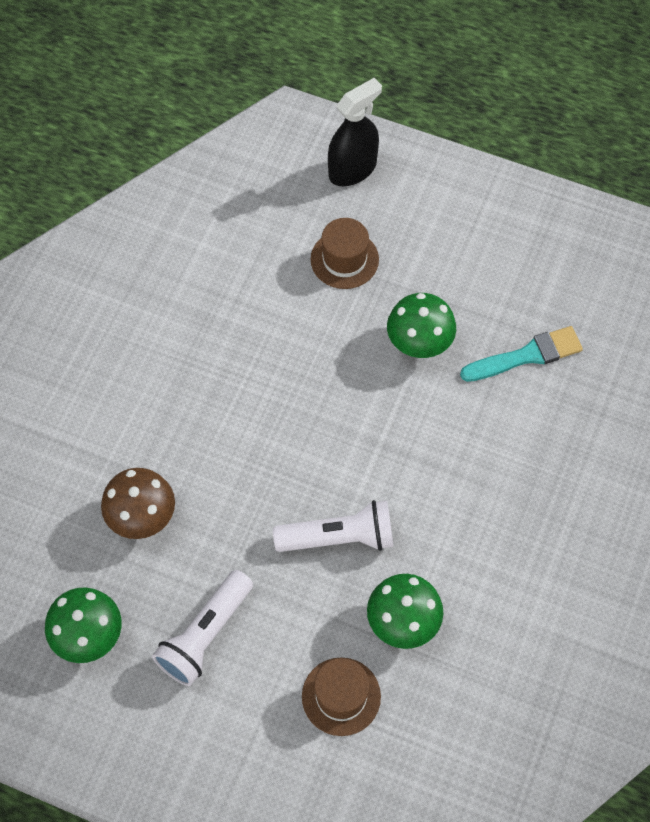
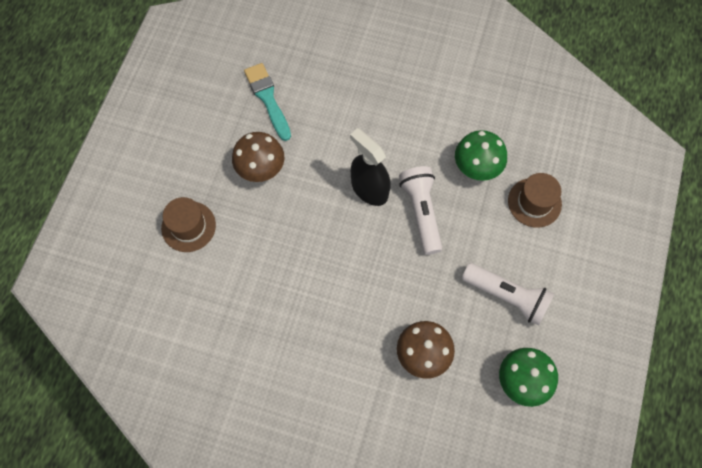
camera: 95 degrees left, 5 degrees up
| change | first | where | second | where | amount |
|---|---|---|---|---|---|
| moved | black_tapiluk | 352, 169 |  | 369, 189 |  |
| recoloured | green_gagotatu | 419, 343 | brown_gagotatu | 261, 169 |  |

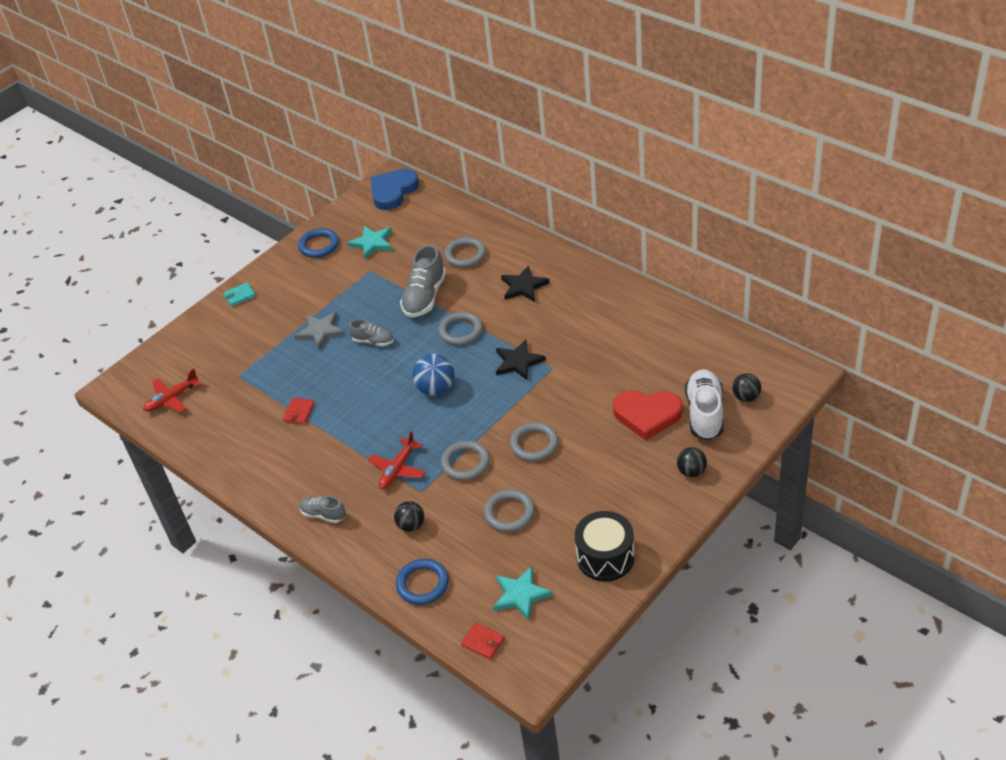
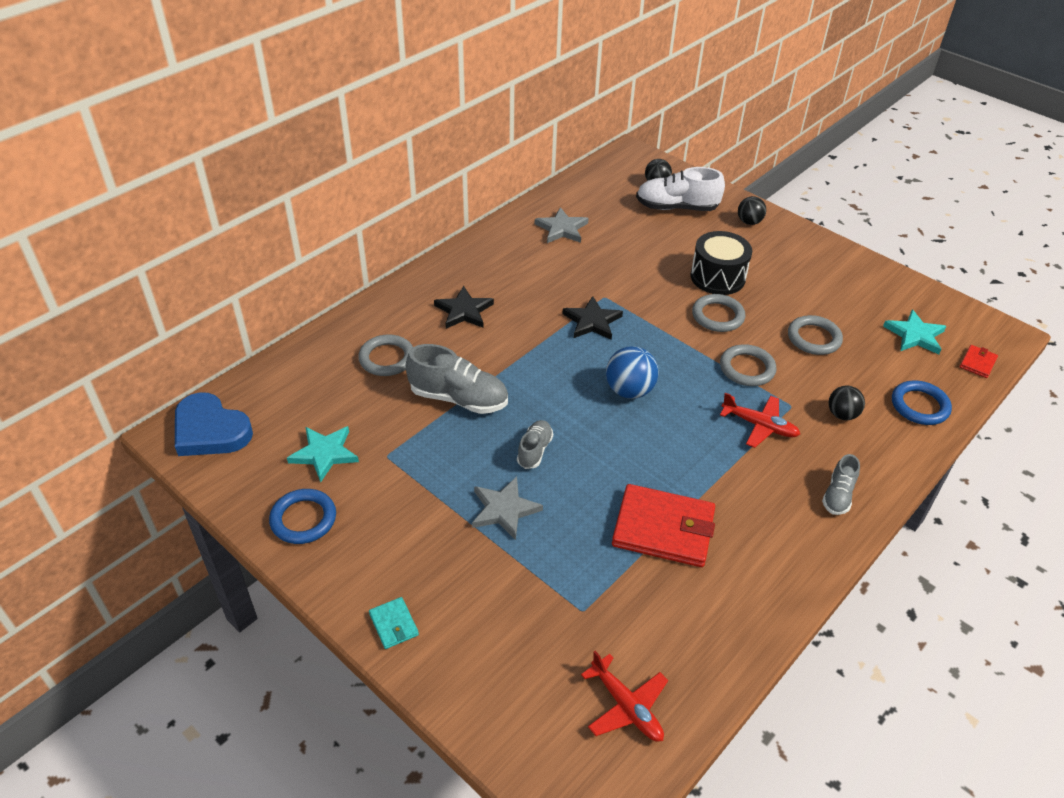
camera: 95 degrees left, 0 degrees up
| change | first | where | second | where | amount |
|---|---|---|---|---|---|
| removed | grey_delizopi | 461, 331 |  |  |  |
| removed | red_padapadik | 647, 415 |  |  |  |
| added |  |  | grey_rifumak | 562, 229 |  |
| moved | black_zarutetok | 605, 557 |  | 717, 277 |  |
| resized | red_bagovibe | 299, 412 |  | 663, 529 | x2.20 |

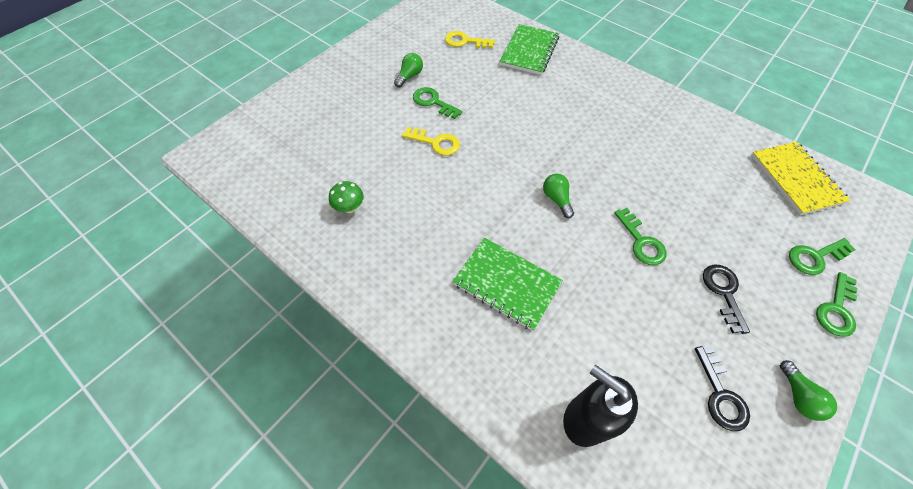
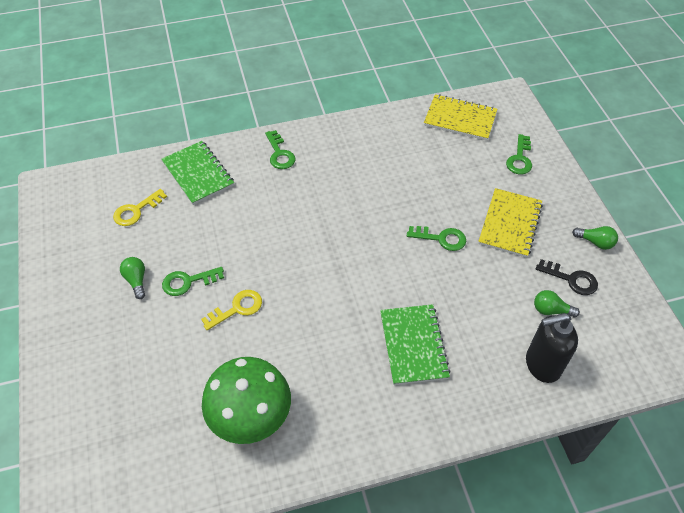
camera: 55 degrees left, 5 degrees down
| change | first | where | second | where | amount |
|---|---|---|---|---|---|
| moved | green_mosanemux | 556, 199 |  | 551, 310 |  |
| moved | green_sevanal | 836, 309 |  | 279, 154 |  |
| replaced | black_sevanal | 723, 292 | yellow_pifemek | 510, 224 |  |
| turned | green_pifemek | 506, 284 |  | 413, 345 | 75 degrees counterclockwise |
| resized | green_gagotatu | 350, 208 |  | 251, 418 | x2.36 |

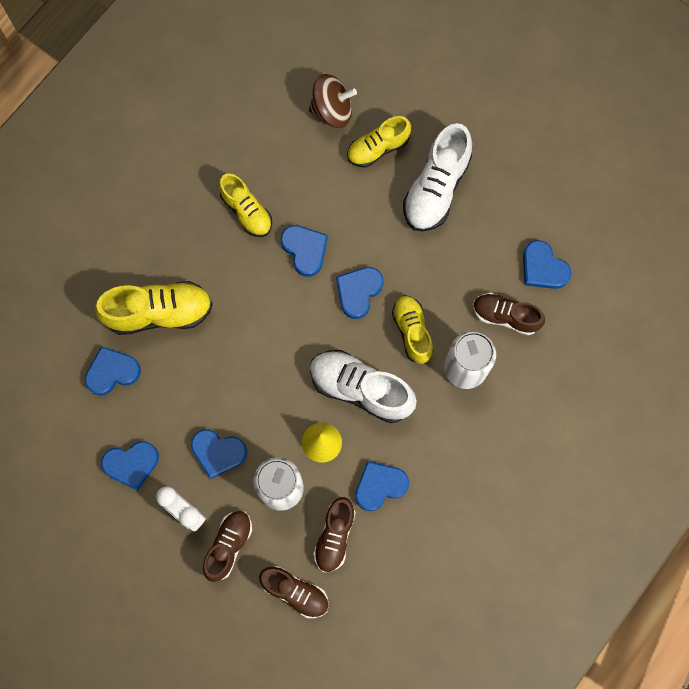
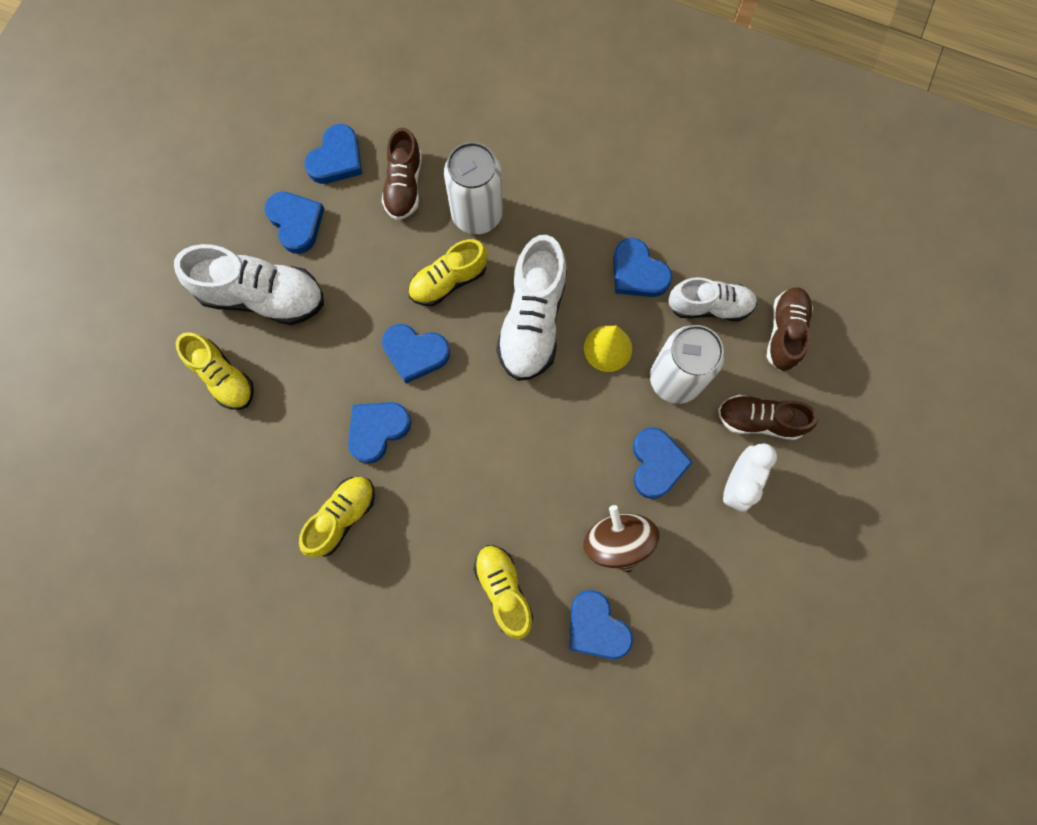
camera: 105 degrees left, 0 degrees up
| change | first | where | second | where | amount |
|---|---|---|---|---|---|
| moved | blue_padapadik | 131, 464 |  | 296, 223 |  |
| moved | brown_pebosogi | 332, 110 |  | 617, 541 |  |
| recoloured | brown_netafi | 334, 536 | white_netafi | 709, 306 |  |
| resized | yellow_netafi | 159, 312 |  | 503, 590 | x0.65 |

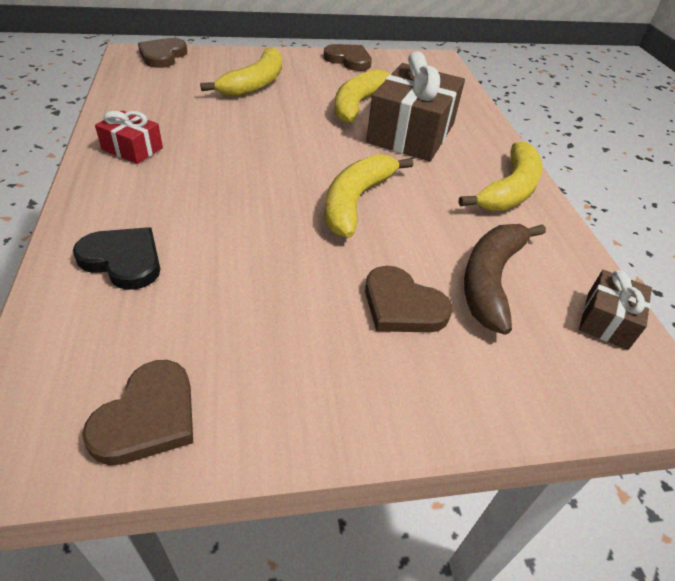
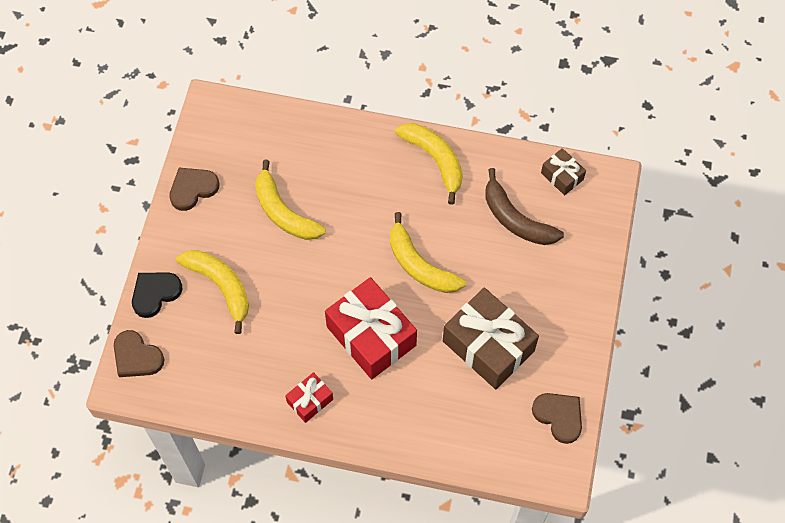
camera: 65 degrees left, 20 degrees up
| change | first | where | second | where | amount |
|---|---|---|---|---|---|
| removed | brown_padapadik | 402, 305 |  |  |  |
| added |  |  | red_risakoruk | 371, 336 |  |
| moved | black_padapadik | 123, 260 |  | 155, 293 |  |
| moved | brown_risakoruk | 411, 133 |  | 488, 346 |  |

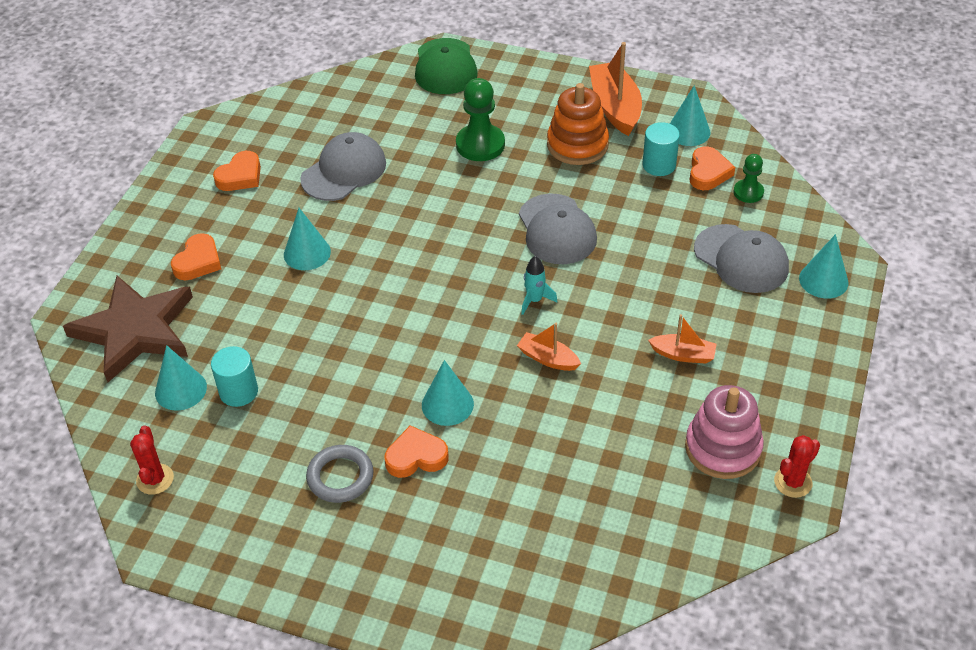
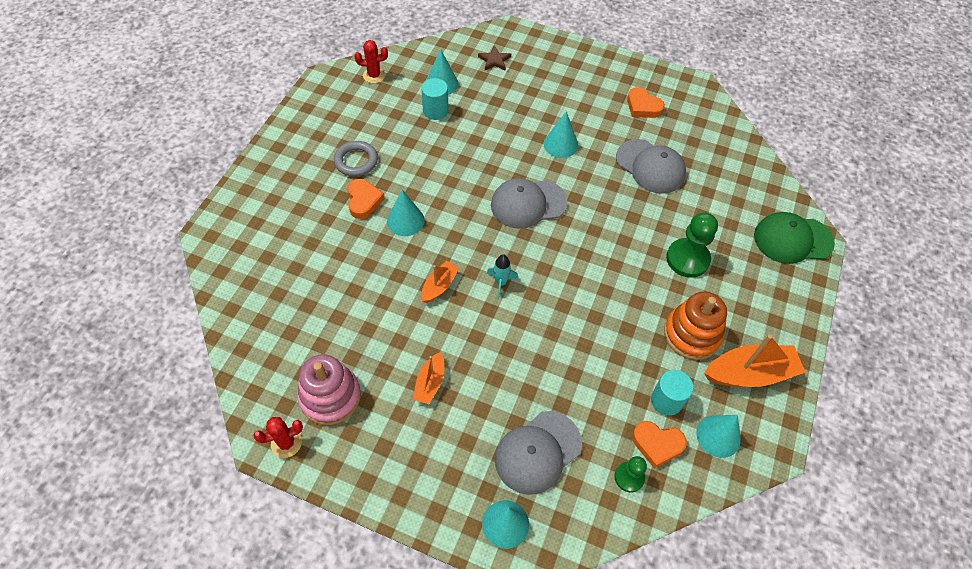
camera: 90 degrees right, 10 degrees up
| change | first | where | second | where | amount |
|---|---|---|---|---|---|
| removed | orange_padapadik | 198, 261 |  |  |  |
| moved | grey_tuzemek | 557, 230 |  | 528, 204 |  |
| turned | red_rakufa | 793, 482 |  | 286, 443 | 75 degrees counterclockwise |
| resized | brown_rifumak | 135, 330 |  | 494, 60 | x0.40 |

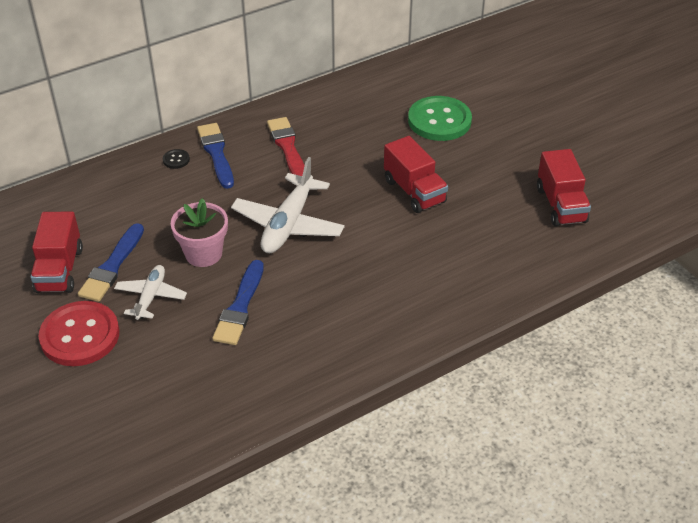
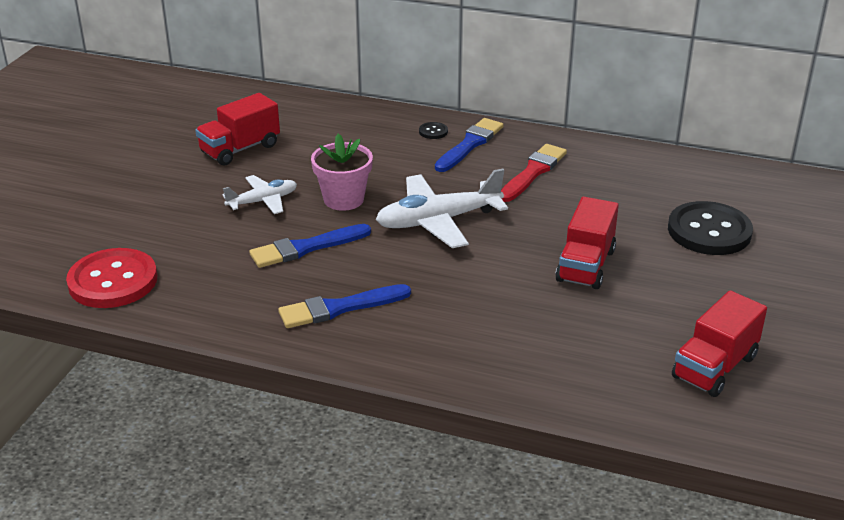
camera: 50 degrees right, 10 degrees down
| change | first | where | second | where | amount |
|---|---|---|---|---|---|
| moved | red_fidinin | 80, 335 |  | 113, 281 |  |
| moved | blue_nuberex | 112, 266 |  | 339, 308 |  |
| recoloured | green_fidinin | 439, 121 | black_fidinin | 709, 231 |  |

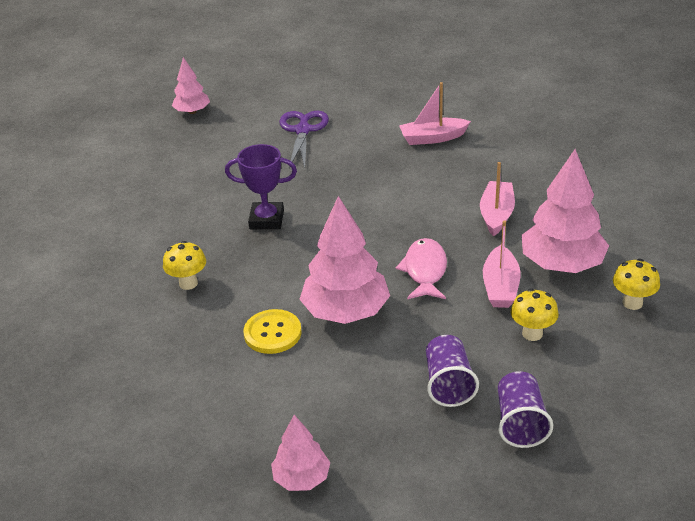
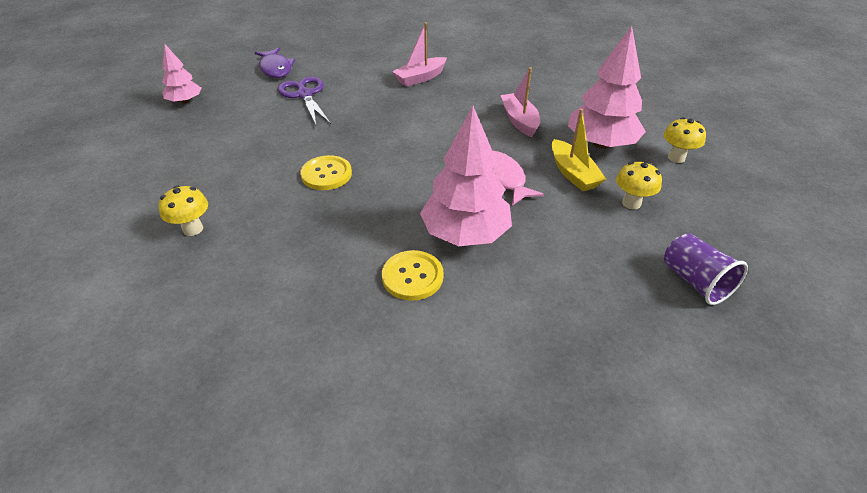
camera: 30 degrees left, 5 degrees up
| change | first | where | second | where | amount |
|---|---|---|---|---|---|
| removed | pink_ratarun | 301, 478 |  |  |  |
| removed | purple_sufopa | 448, 384 |  |  |  |
| added |  |  | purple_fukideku | 276, 68 |  |
| moved | yellow_gagotatu | 188, 283 |  | 193, 229 |  |
| replaced | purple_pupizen | 266, 220 | yellow_fidinin | 326, 174 |  |
| recoloured | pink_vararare | 500, 287 | yellow_vararare | 573, 174 |  |

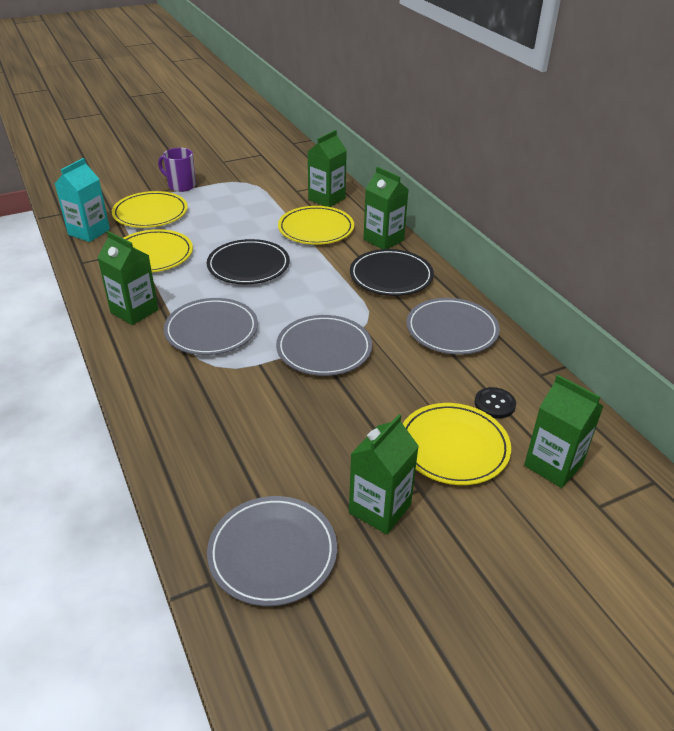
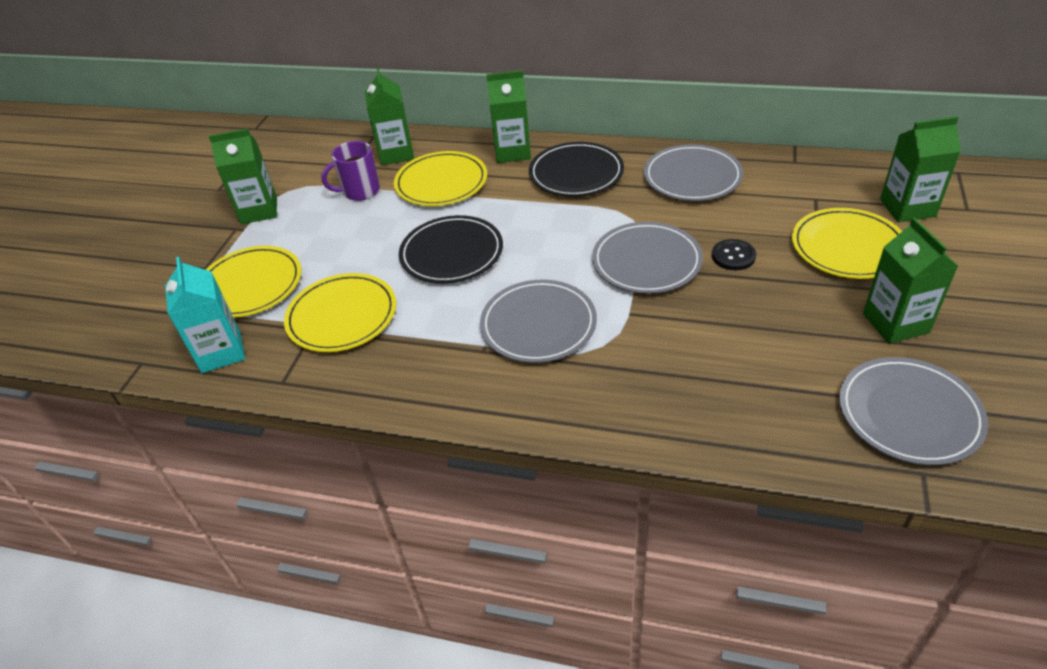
camera: 45 degrees left, 5 degrees up
| change | first | where | second | where | amount |
|---|---|---|---|---|---|
| moved | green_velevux | 134, 311 |  | 259, 211 |  |
| moved | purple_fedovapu | 181, 185 |  | 360, 191 |  |
| moved | black_fidinin | 494, 404 |  | 733, 256 |  |

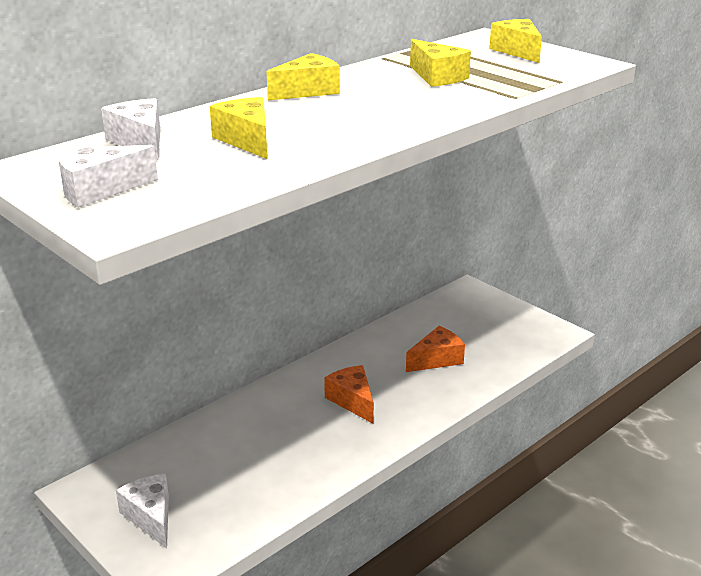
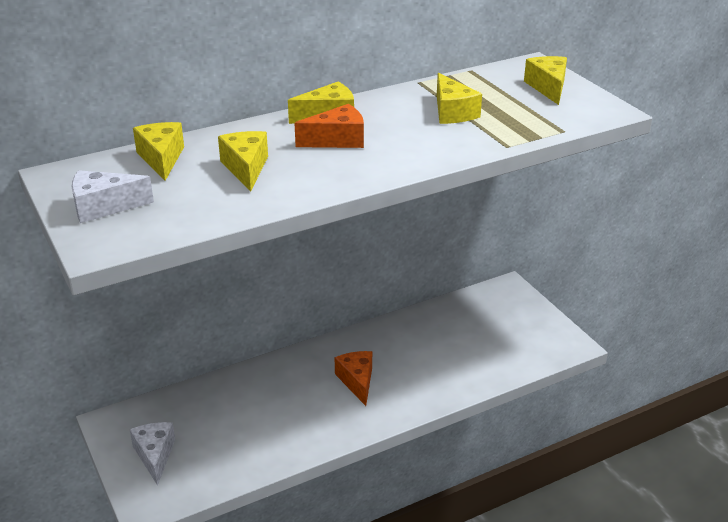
camera: 15 degrees right, 5 degrees up
| change | first | where | second | where | amount |
|---|---|---|---|---|---|
| moved | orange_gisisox | 436, 359 |  | 337, 140 |  |
| recoloured | white_gisisox | 140, 142 | yellow_gisisox | 161, 159 |  |

